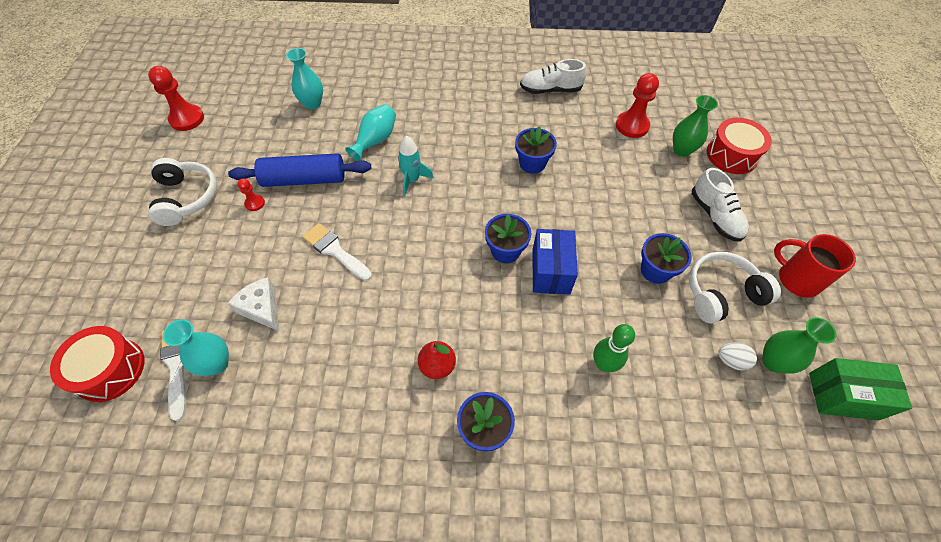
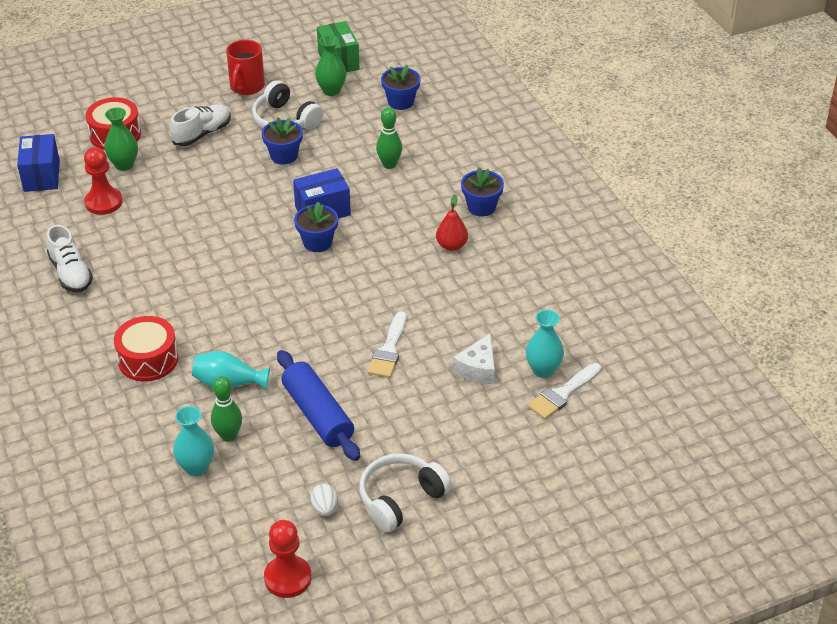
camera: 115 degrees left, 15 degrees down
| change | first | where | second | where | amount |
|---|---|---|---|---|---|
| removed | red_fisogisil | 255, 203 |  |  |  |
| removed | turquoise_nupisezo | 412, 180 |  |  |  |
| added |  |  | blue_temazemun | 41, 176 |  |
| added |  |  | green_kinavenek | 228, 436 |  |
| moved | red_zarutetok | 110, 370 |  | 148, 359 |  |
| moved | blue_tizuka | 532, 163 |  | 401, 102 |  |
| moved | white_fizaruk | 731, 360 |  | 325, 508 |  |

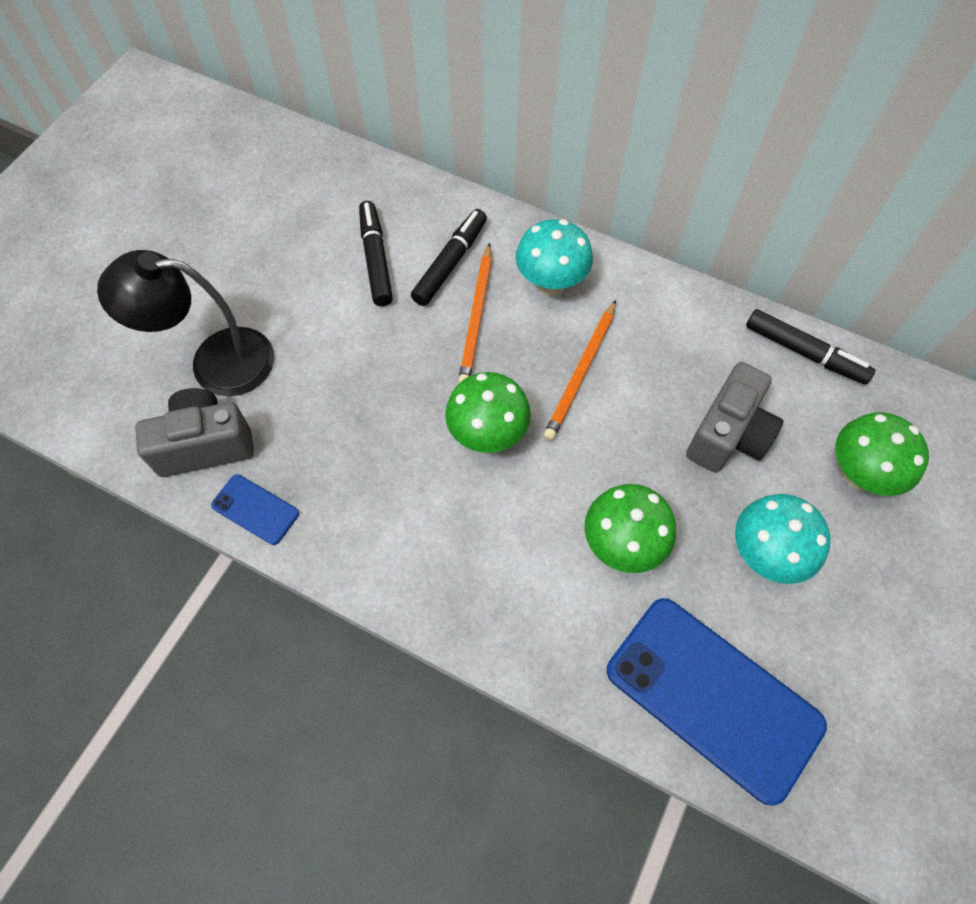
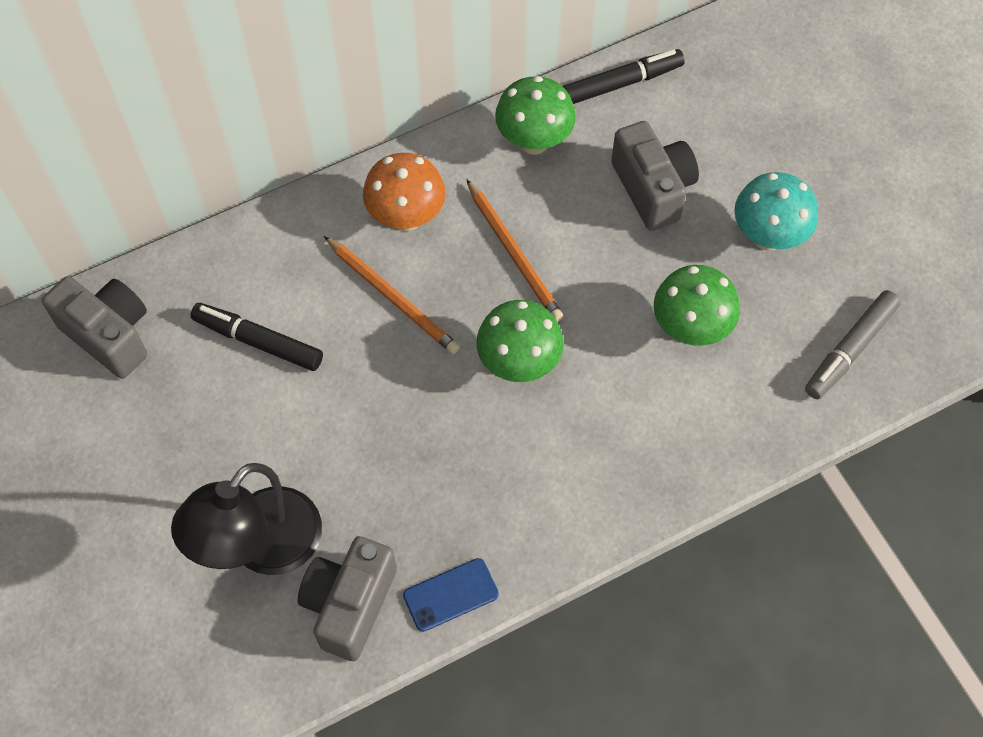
camera: 55 degrees left, 0 degrees up
| change | first | where | second | where | amount |
|---|---|---|---|---|---|
| removed | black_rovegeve | 450, 263 |  |  |  |
| added |  |  | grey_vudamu | 109, 335 |  |
| moved | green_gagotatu | 859, 474 |  | 534, 141 |  |
| replaced | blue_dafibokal | 713, 697 | grey_rovegeve | 850, 349 |  |
| recoloured | turquoise_gagotatu | 551, 284 | orange_gagotatu | 406, 217 |  |

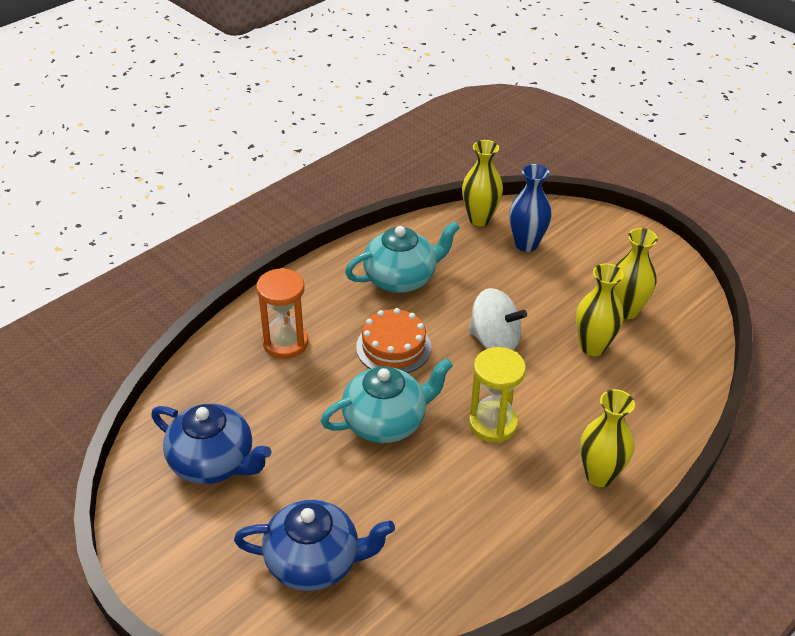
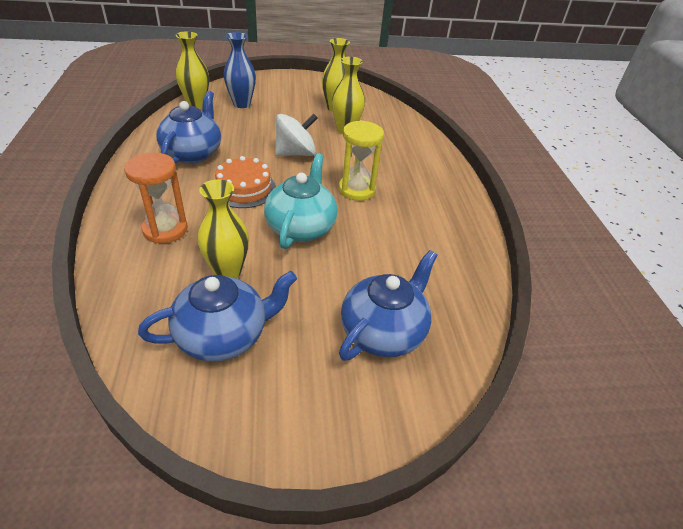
camera: 55 degrees left, 0 degrees up
| change | first | where | second | where | amount |
|---|---|---|---|---|---|
| moved | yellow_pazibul | 599, 475 |  | 228, 272 |  |
| recoloured | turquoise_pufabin | 401, 278 | blue_pufabin | 193, 153 |  |

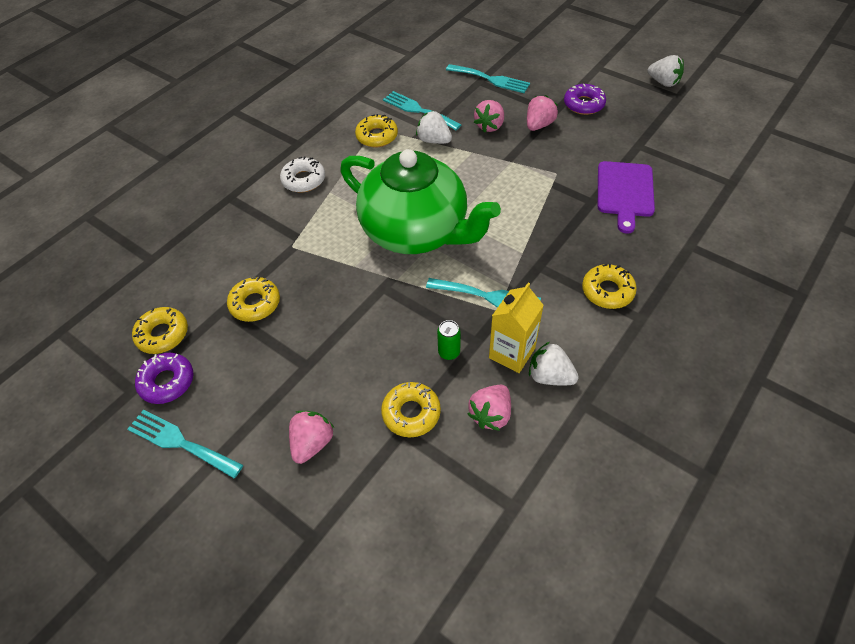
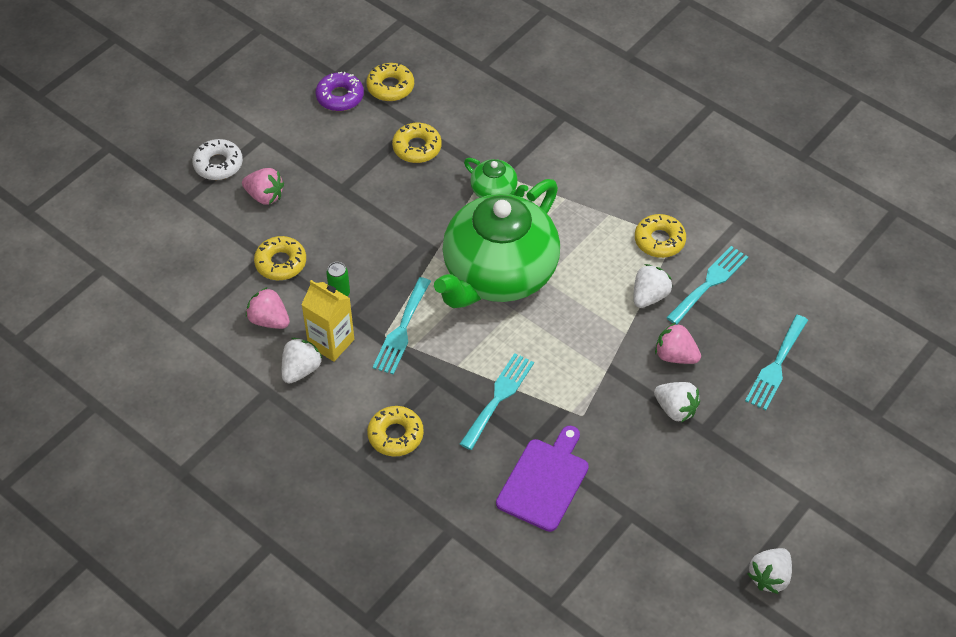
camera: 90 degrees right, 0 degrees up
| change | first | where | second | where | amount |
|---|---|---|---|---|---|
| removed | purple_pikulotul | 583, 104 |  |  |  |
| added |  |  | green_pufabin | 495, 191 |  |
| moved | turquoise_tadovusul | 180, 442 |  | 498, 397 |  |
| moved | white_pikulotul | 304, 180 |  | 218, 164 |  |
| recoloured | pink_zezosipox | 539, 125 | white_zezosipox | 675, 409 |  |
| turned | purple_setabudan | 625, 192 |  | 544, 481 | 105 degrees clockwise |

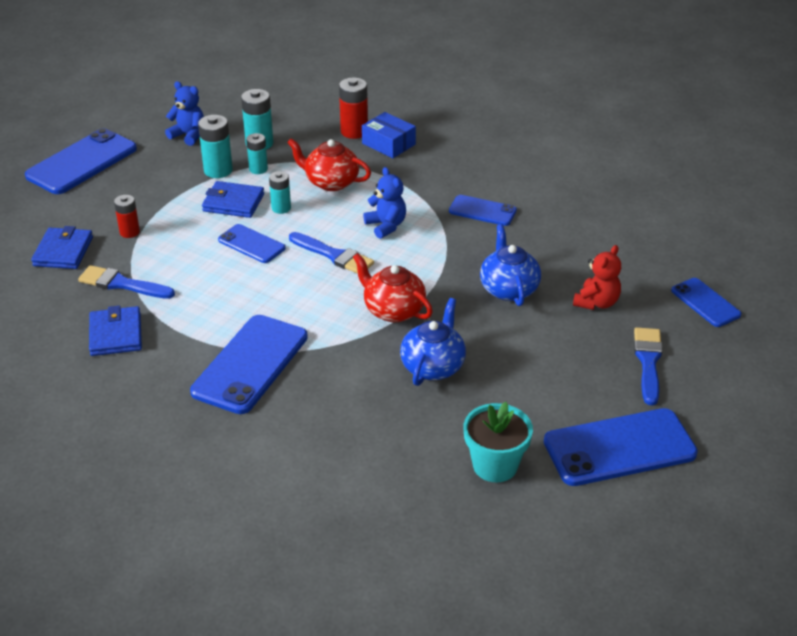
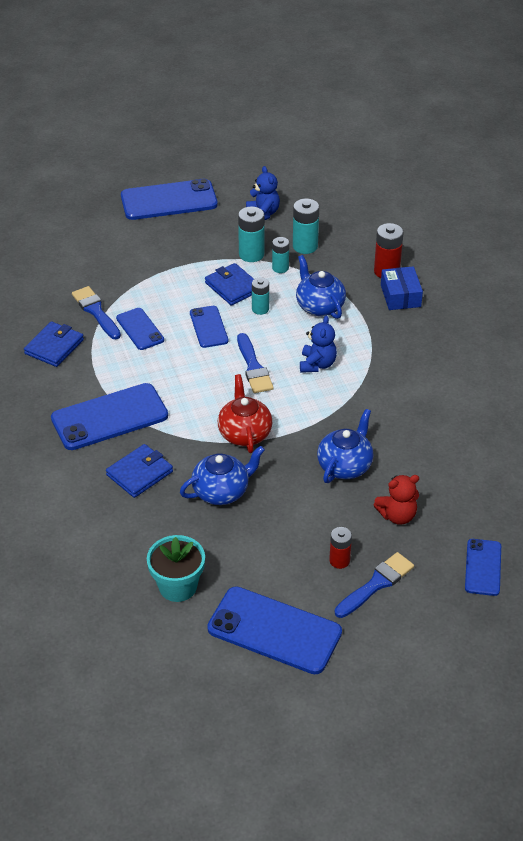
camera: 40 degrees right, 5 degrees up
| change | first | where | second | where | amount |
|---|---|---|---|---|---|
| moved | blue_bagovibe | 63, 251 |  | 139, 473 |  |
| moved | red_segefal | 129, 232 |  | 339, 560 |  |
| moved | blue_dafibokal | 482, 211 |  | 140, 329 |  |
| recoloured | red_pufabin | 331, 182 | blue_pufabin | 319, 306 |  |

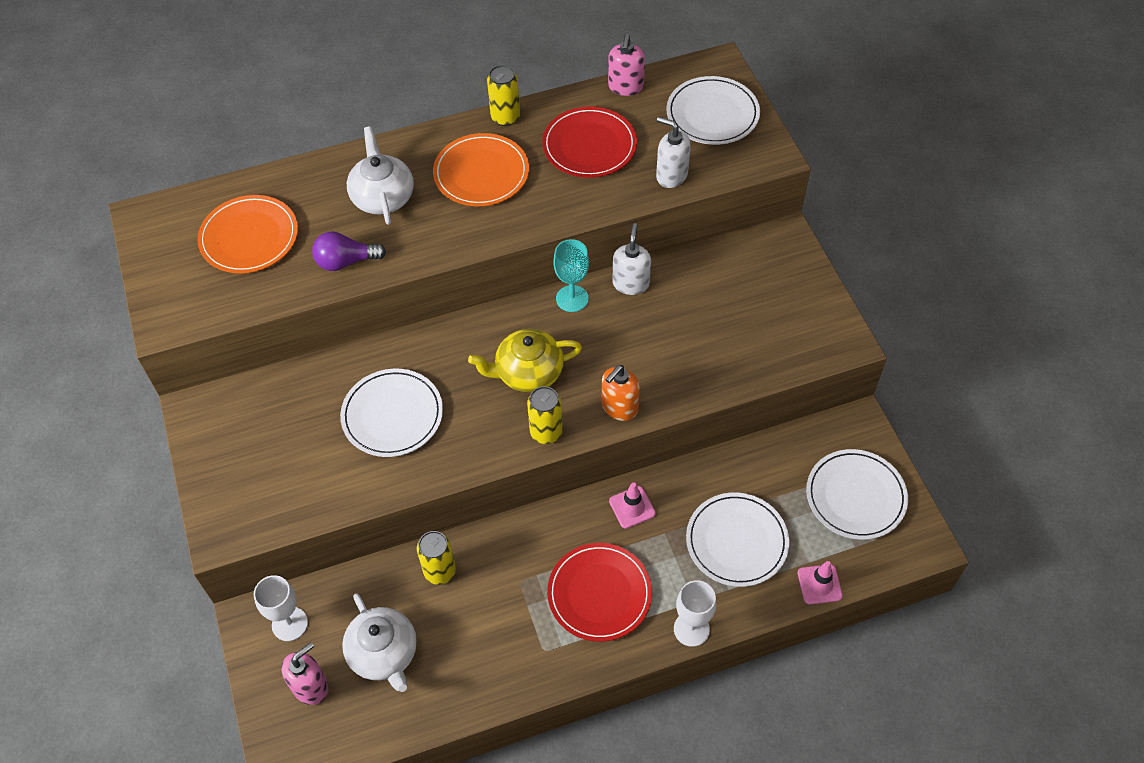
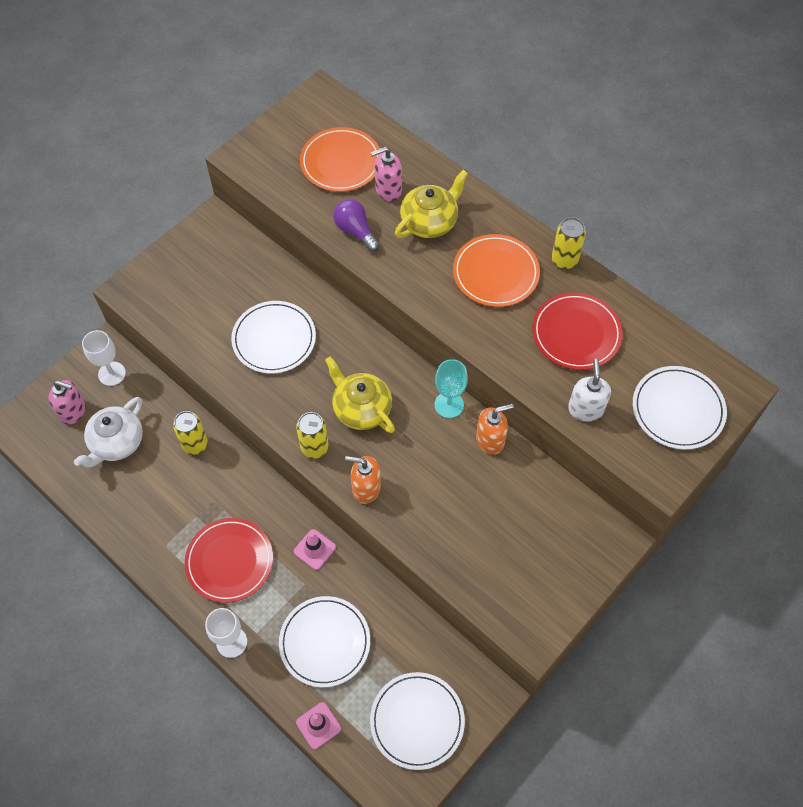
camera: 60 degrees right, 5 degrees up
| change | first | where | second | where | amount |
|---|---|---|---|---|---|
| moved | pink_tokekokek | 625, 87 |  | 388, 190 |  |
| recoloured | white_pufabin | 383, 197 | yellow_pufabin | 430, 221 |  |
| recoloured | white_tokekokek | 631, 283 | orange_tokekokek | 490, 440 |  |

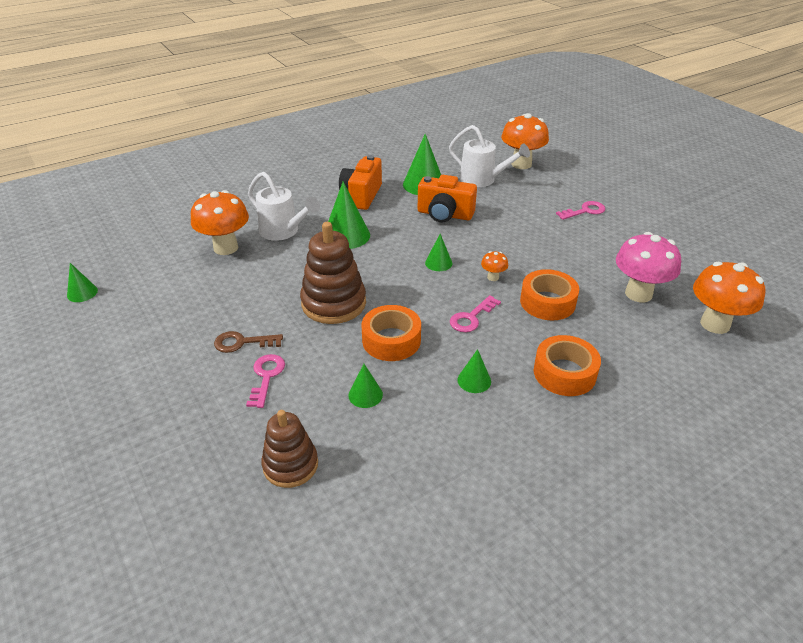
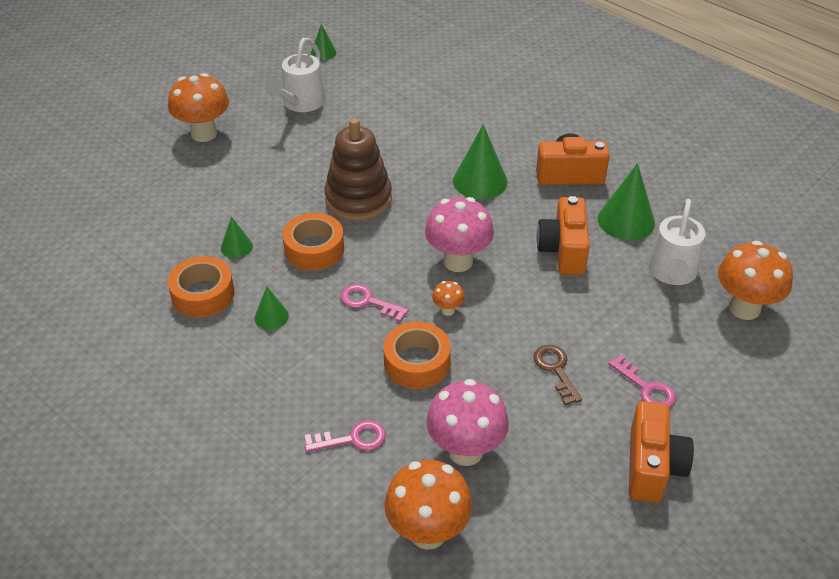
camera: 75 degrees right, 5 degrees up
| change | first | where | second | where | amount |
|---|---|---|---|---|---|
| removed | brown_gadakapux | 290, 465 |  |  |  |
| added |  |  | orange_vudamu | 652, 466 |  |
| moved | orange_gagotatu | 226, 248 |  | 204, 134 |  |
| moved | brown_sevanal | 242, 343 |  | 556, 370 |  |
| moved | pink_sevanal | 266, 377 |  | 352, 439 |  |
| moved | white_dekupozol | 283, 232 |  | 300, 104 |  |
| moved | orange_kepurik | 564, 373 |  | 203, 294 |  |
| replaced | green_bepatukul | 438, 263 | pink_gagotatu | 458, 261 |  |

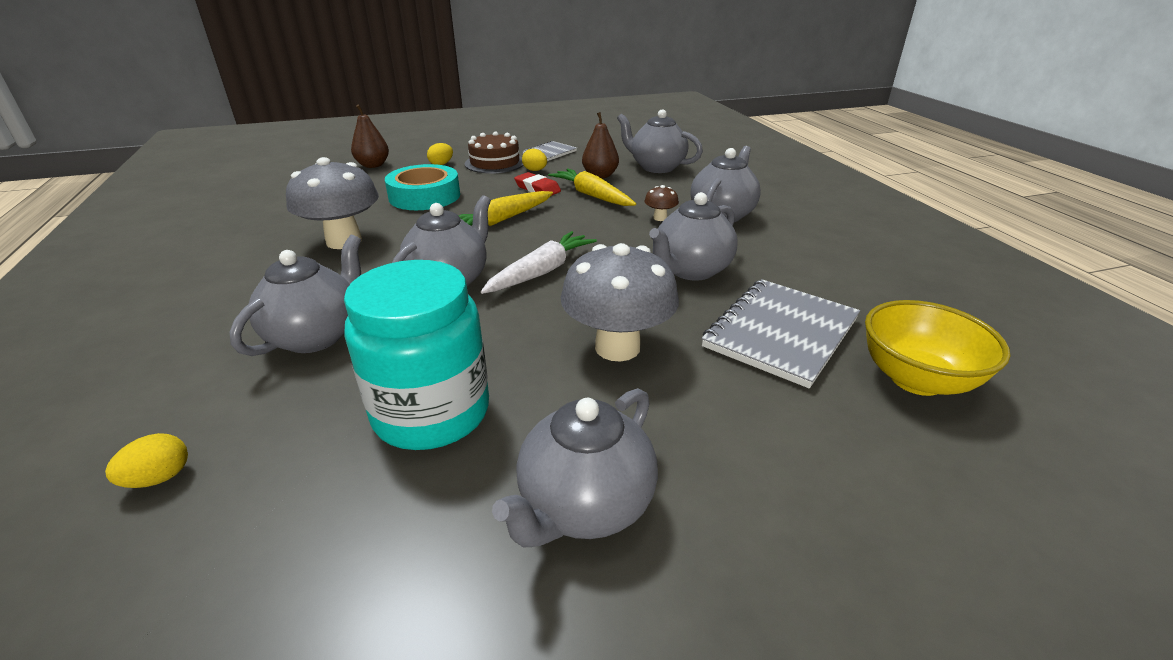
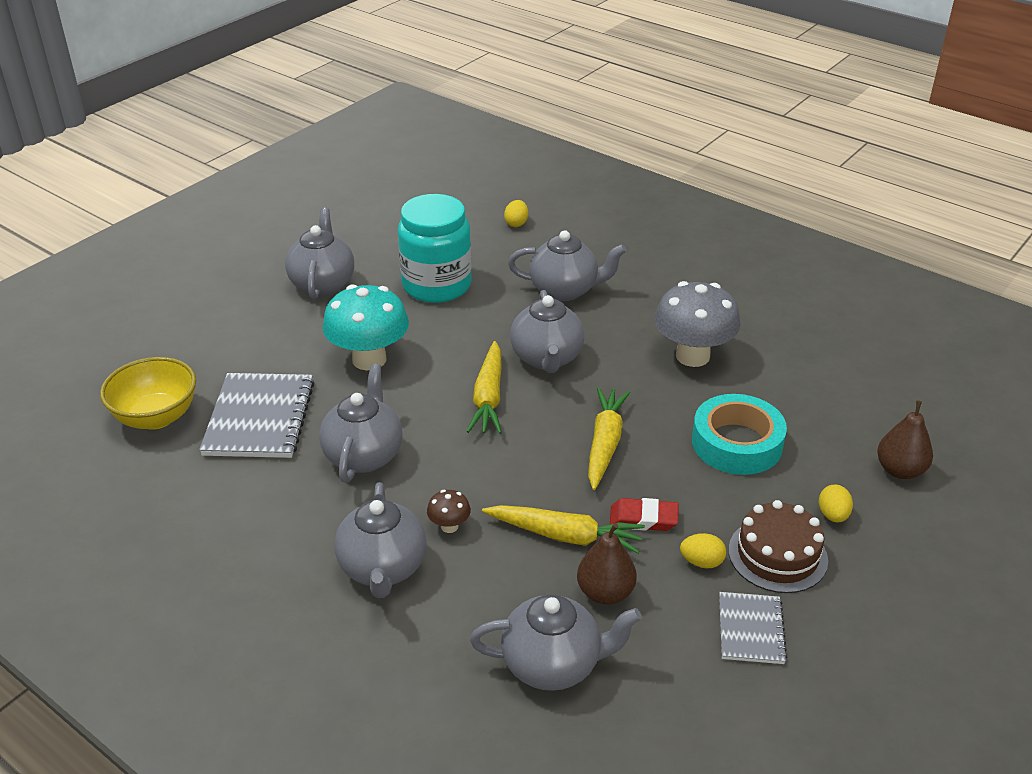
camera: 145 degrees right, 5 degrees up
| change | first | where | second | where | amount |
|---|---|---|---|---|---|
| recoloured | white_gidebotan | 541, 272 | yellow_gidebotan | 488, 397 |  |
| recoloured | grey_gagotatu | 617, 347 | turquoise_gagotatu | 369, 359 |  |
| turned | grey_pufabin | 316, 335 |  | 565, 290 | 75 degrees counterclockwise |

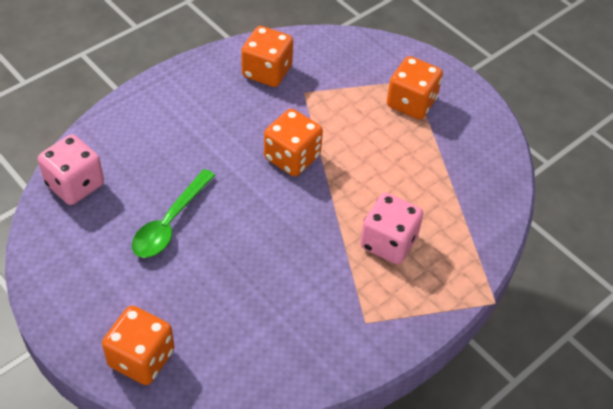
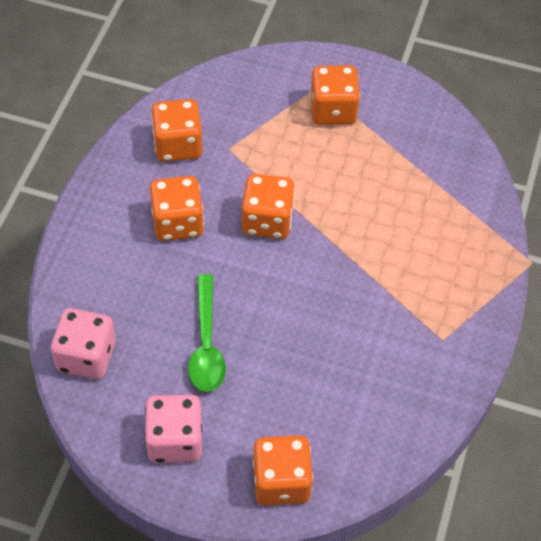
camera: 30 degrees left, 5 degrees up
| change | first | where | second | where | amount |
|---|---|---|---|---|---|
| added |  |  | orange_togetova | 177, 222 |  |
| moved | pink_togetova | 388, 242 |  | 175, 440 |  |

